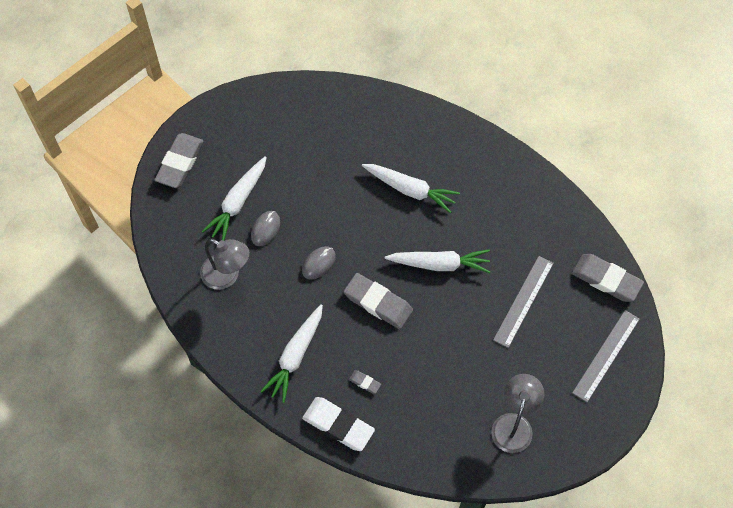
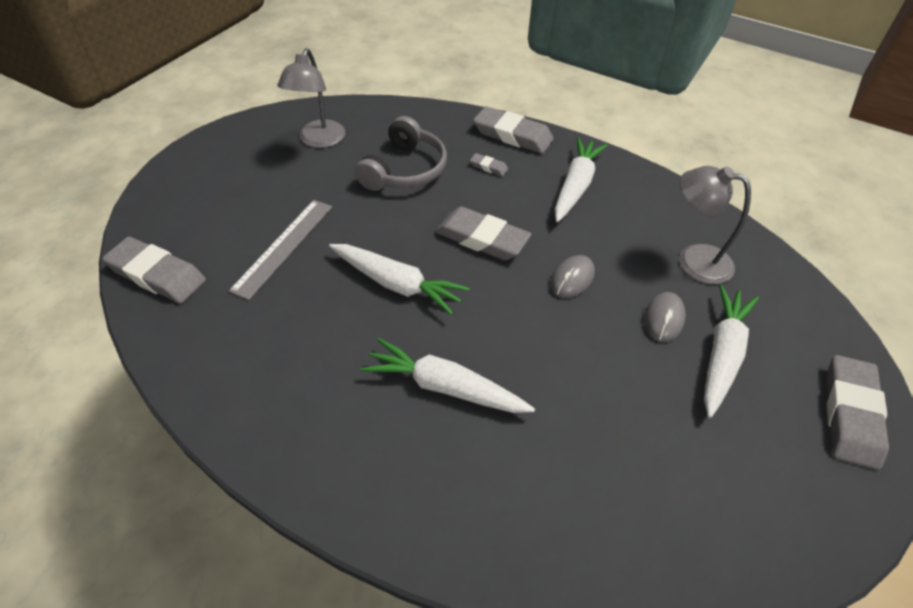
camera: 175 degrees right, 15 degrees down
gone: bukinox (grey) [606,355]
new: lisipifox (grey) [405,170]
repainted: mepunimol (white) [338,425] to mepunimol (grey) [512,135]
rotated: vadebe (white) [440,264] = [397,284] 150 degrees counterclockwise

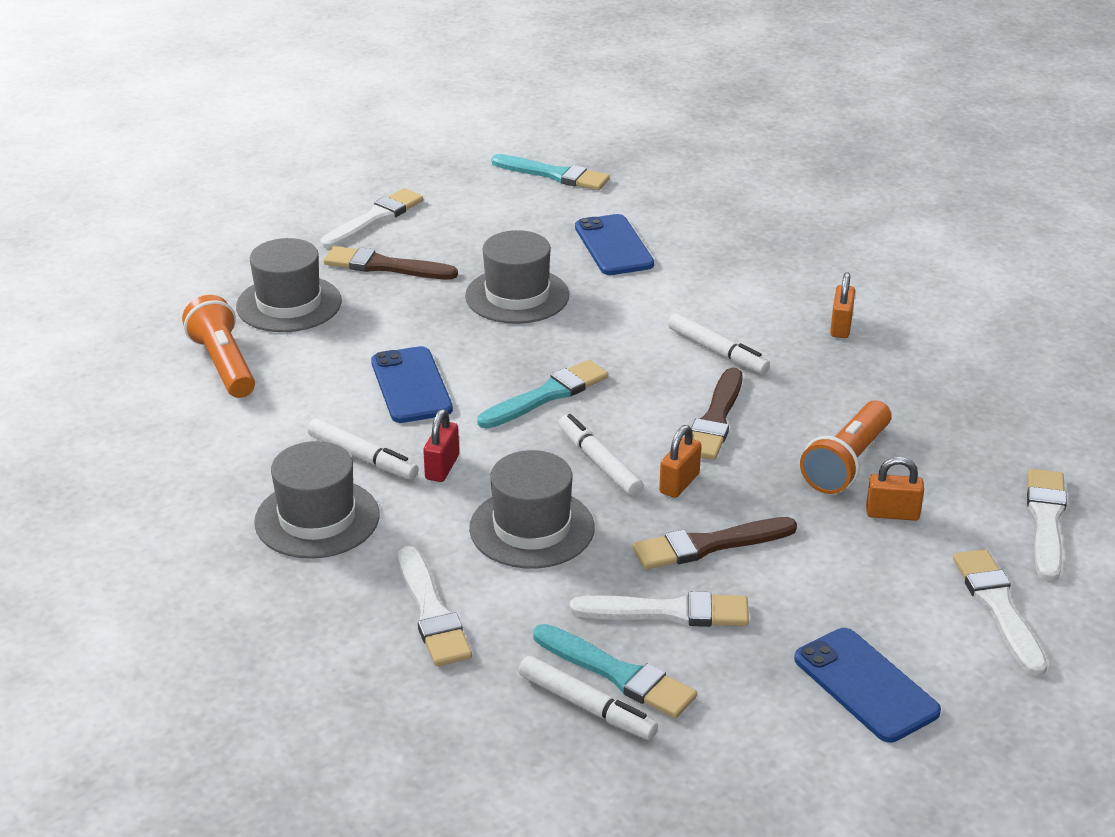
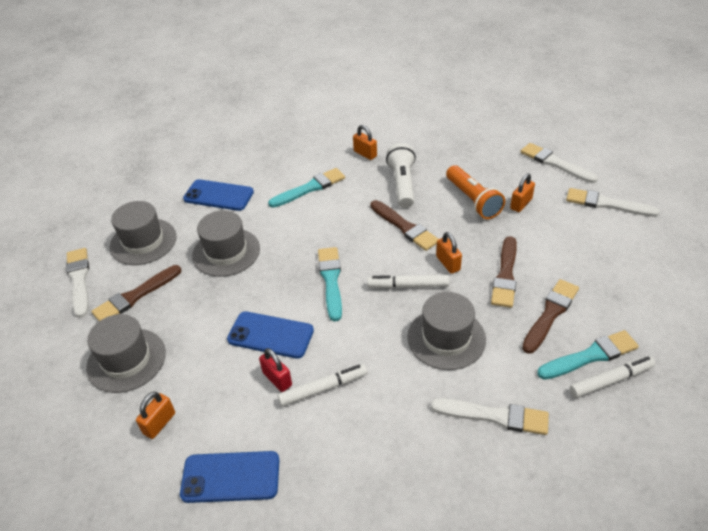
camera: 55 degrees left, 10 degrees up
gone: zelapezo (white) [717,351]
new: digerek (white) [402,184]
shifted: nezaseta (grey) [317,518] to [143,241]; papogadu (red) [442,467] to [277,379]; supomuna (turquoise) [554,175] to [310,188]; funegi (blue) [865,685] to [230,477]
swapped: digerek (orange) [223,364] to papogadu (orange) [159,423]
repainted: supomuna (white) [668,612] to supomuna (brown) [550,314]

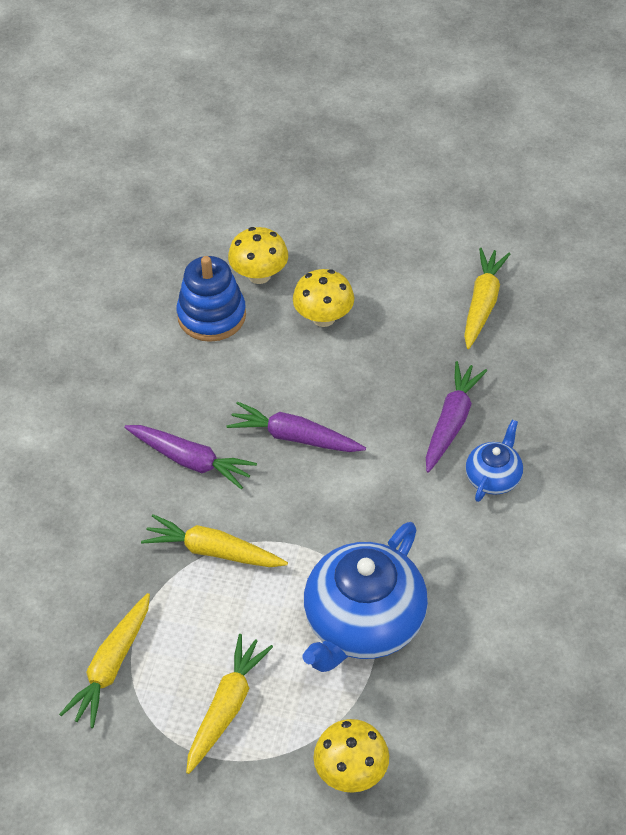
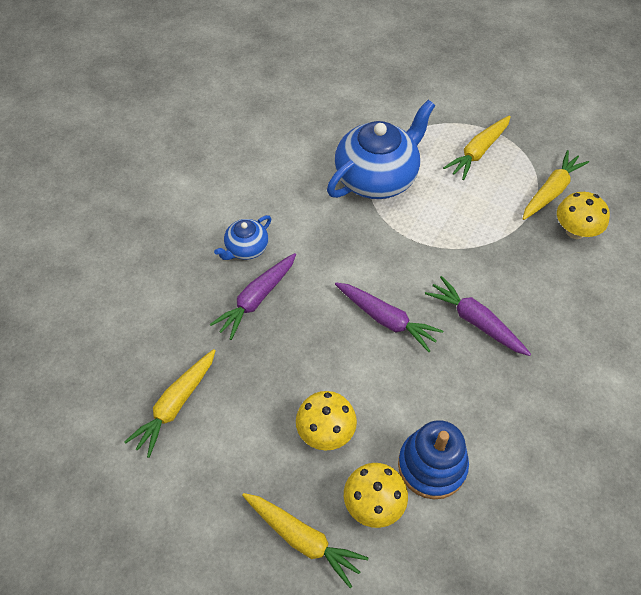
camera: 165 degrees left, 5 degrees up
shifted: vadebe (yellow) [213,551] to [302,538]; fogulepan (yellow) [351,772] to [575,231]

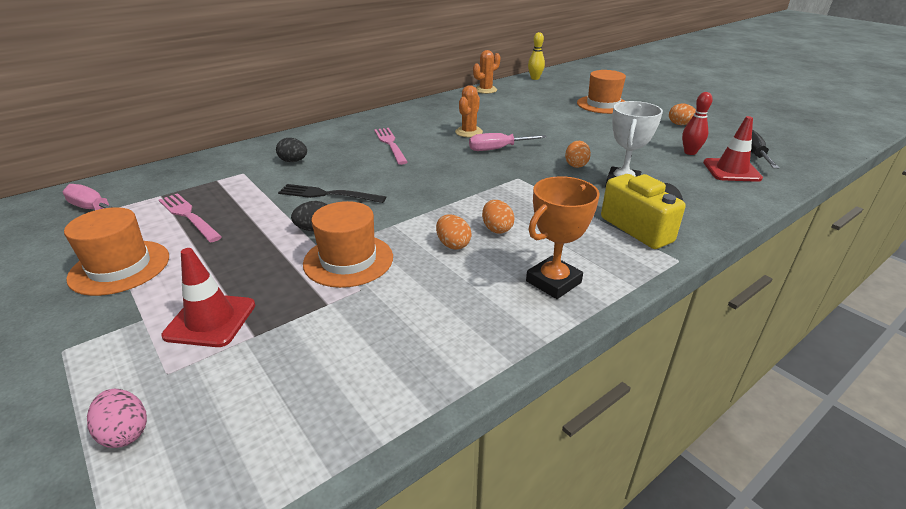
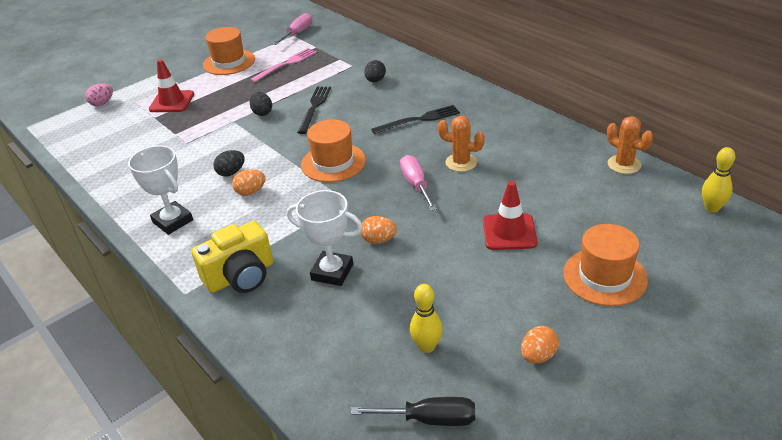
camera: 90 degrees right, 5 degrees up
shifted: nezaseta (orange) [348,260] to [333,163]; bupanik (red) [731,170] to [509,232]
repainted: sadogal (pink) [390,144] to sadogal (black) [419,120]; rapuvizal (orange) [453,244] to rapuvizal (black) [231,172]; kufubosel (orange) [553,282] to kufubosel (white) [173,221]; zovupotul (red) [690,152] to zovupotul (yellow) [427,346]

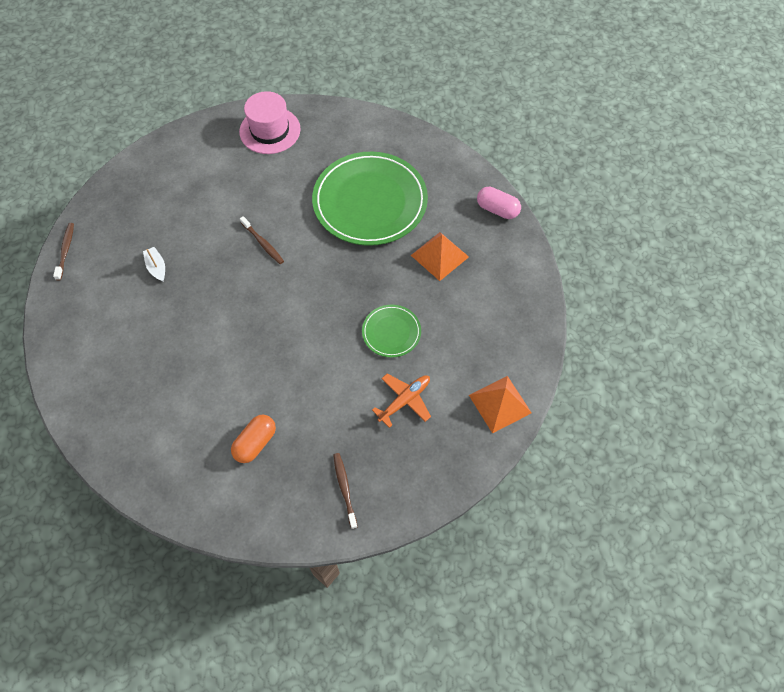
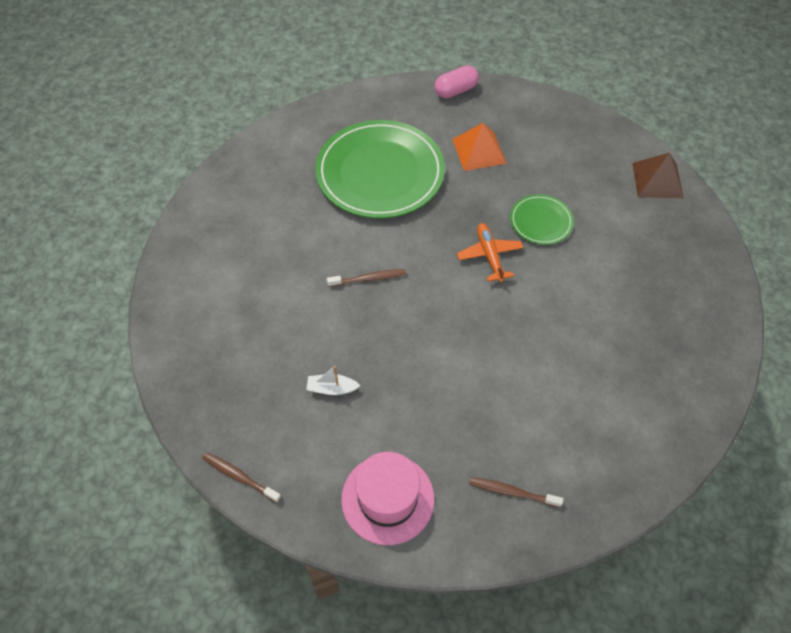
camera: 60 degrees left, 5 degrees down
gone: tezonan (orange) [255,443]
shifted: nezaseta (pink) [270,130] to [387,498]; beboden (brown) [344,489] to [512,492]; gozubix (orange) [405,400] to [489,255]
repainted: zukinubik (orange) [500,404] to zukinubik (brown) [657,180]

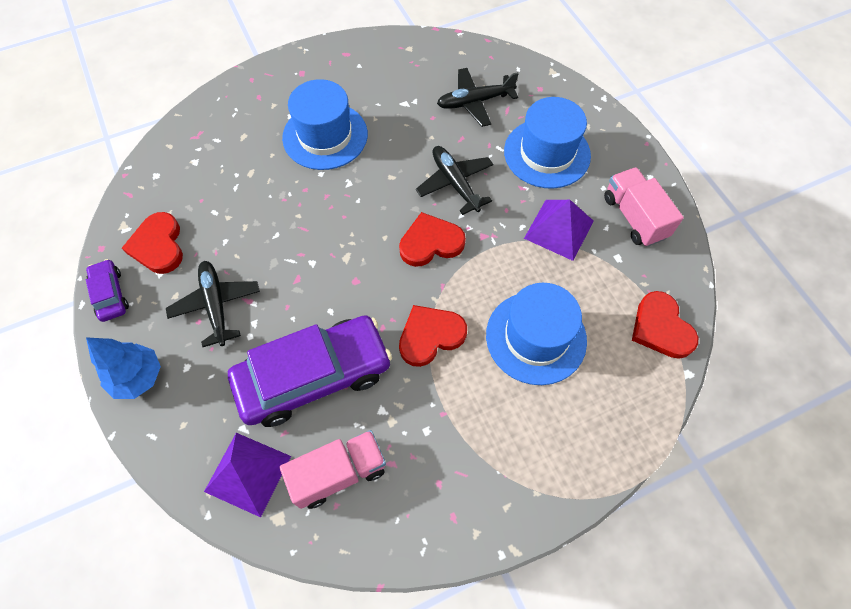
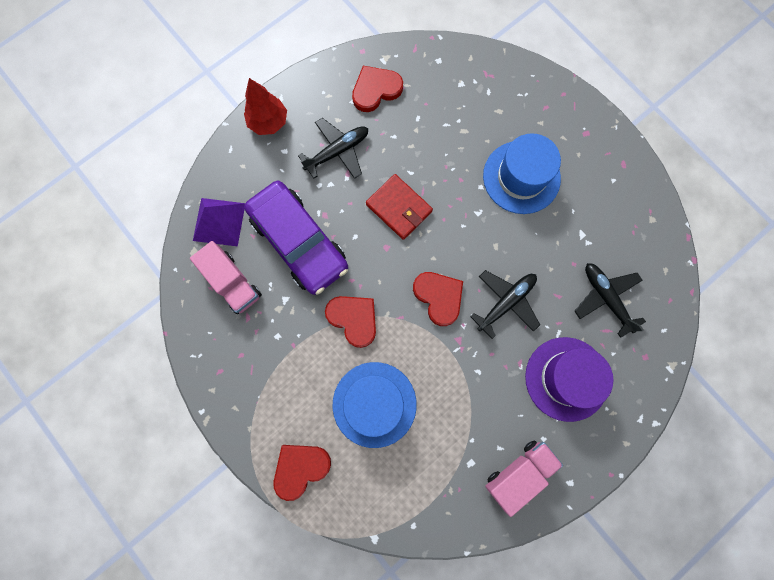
camera: 75 degrees right, 15 degrees up
gone: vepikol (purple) [110,294]; zukinubik (purple) [558,229]
new: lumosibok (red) [399,208]
shifted: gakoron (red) [661,328] to [300,468]
repainted: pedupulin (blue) [138,378] to pedupulin (red) [268,122]; nezaseta (blue) [547,153] to nezaseta (purple) [566,378]

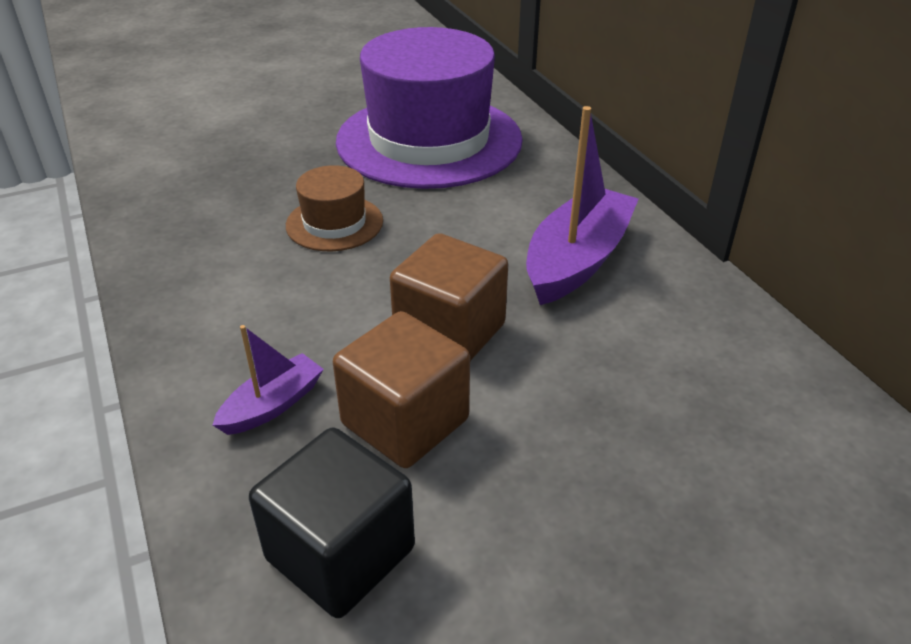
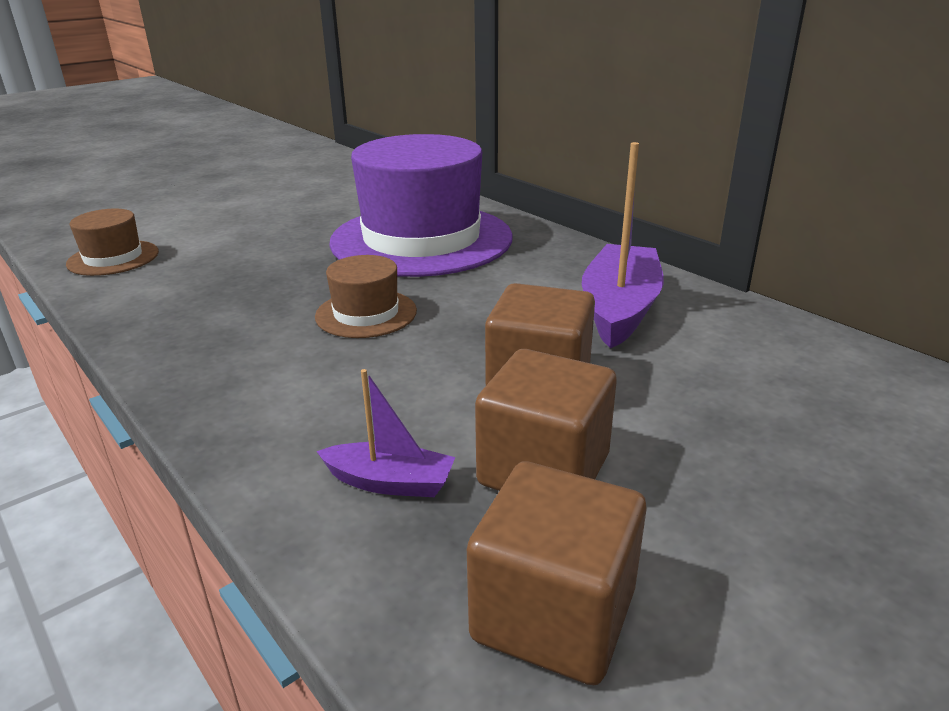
camera: 15 degrees left, 10 degrees down
new: nezaseta (brown) [113,258]
repainted: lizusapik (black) [340,553] to lizusapik (brown) [554,615]
rotated: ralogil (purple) [272,405] = [390,482] 75 degrees clockwise

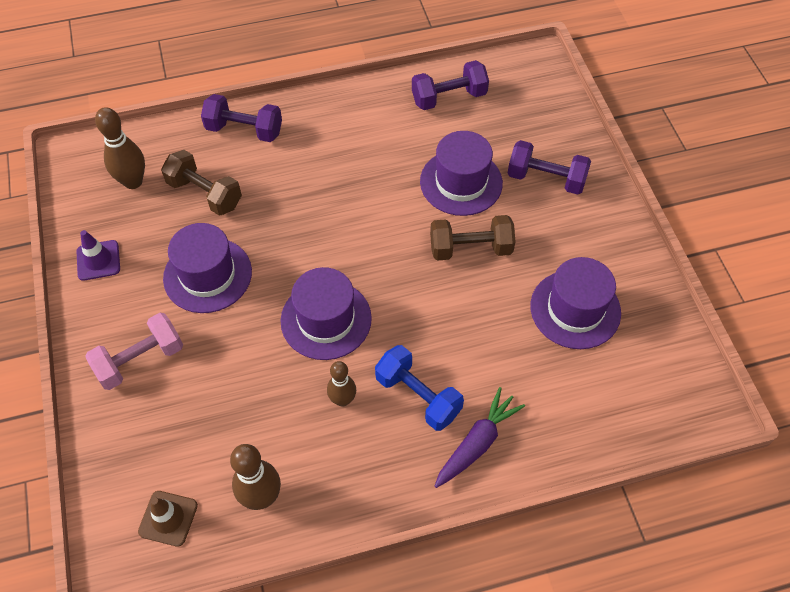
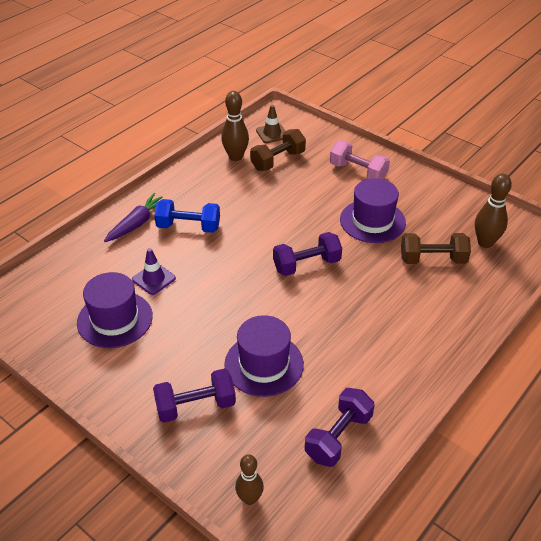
camera: 145 degrees right, 15 degrees down
gone: nezaseta (purple) [326,319]
shifted: bupanik (purple) [98,260] to [154,279]; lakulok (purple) [244,130] to [306,265]; zovupotul (brown) [342,400] to [249,498]; lakulok (brown) [470,248] to [278,161]
rotated: lakulok (pink) [140,360] = [358,172] 75 degrees counterclockwise; vadebe (purple) [477,443] = [137,223] 150 degrees counterclockwise

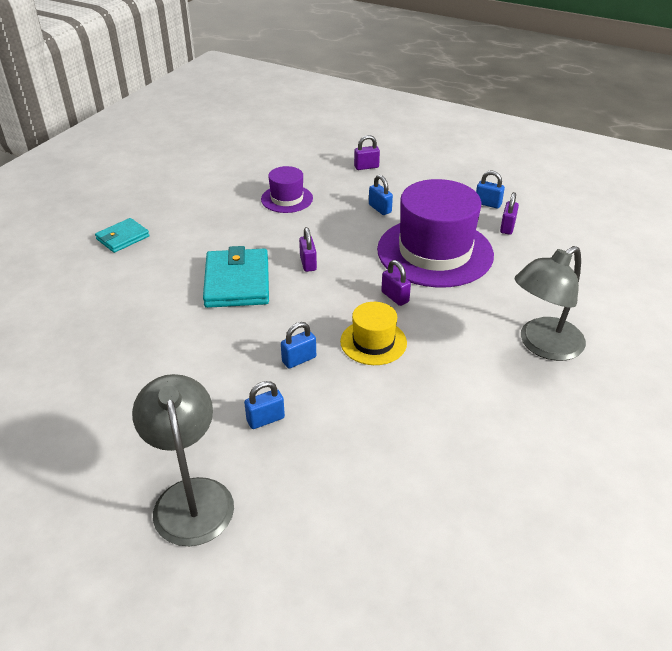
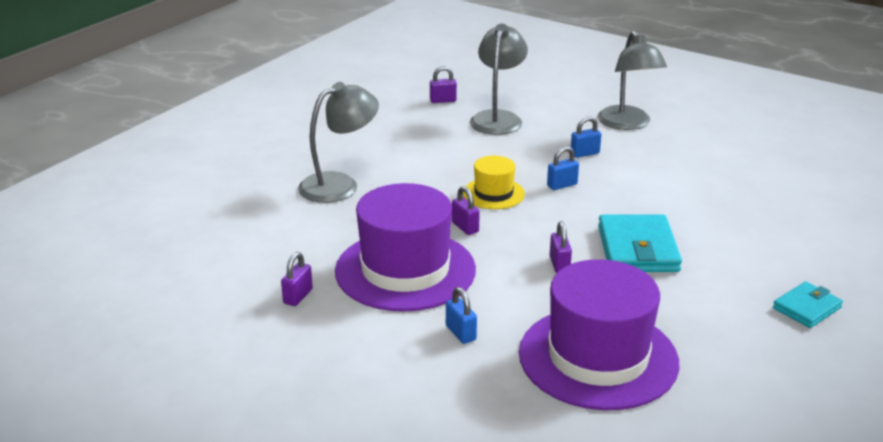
camera: 175 degrees left, 10 degrees down
gone: papogadu (blue) [488,204]
new: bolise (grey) [498,118]
shifted: papogadu (purple) [366,167] to [443,100]
scaled: nezaseta (purple) [287,199] = [598,357] x2.02

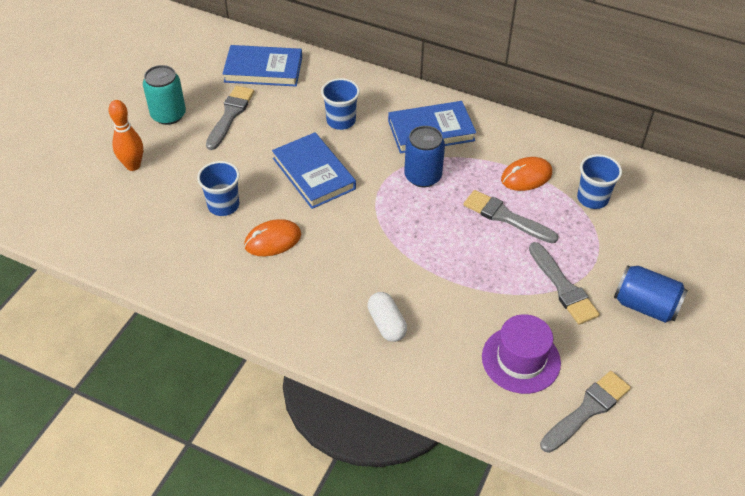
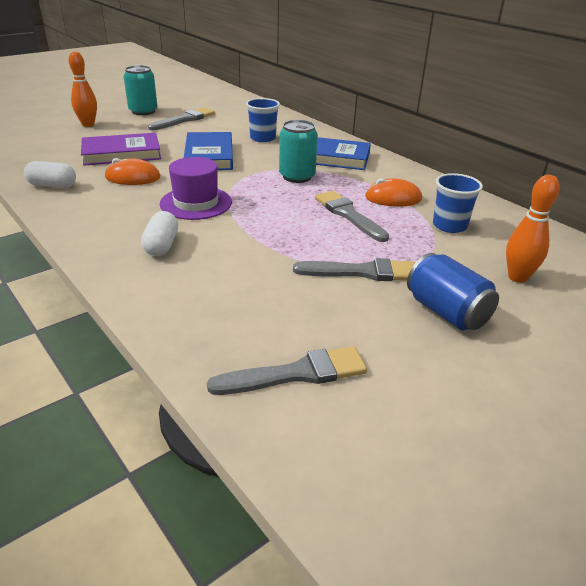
camera: 25 degrees right, 15 degrees down
gone: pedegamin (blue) [263,69]
new: tezonan (white) [52,185]; zovupotul (orange) [517,277]
shifted: nezaseta (purple) [521,359] to [196,203]
swapped: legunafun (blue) [223,205] to pedegamin (purple) [121,153]
repainted: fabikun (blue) [423,176] to fabikun (turquoise) [297,176]
rotated: supomuna (grey) [563,287] = [362,272] 90 degrees counterclockwise

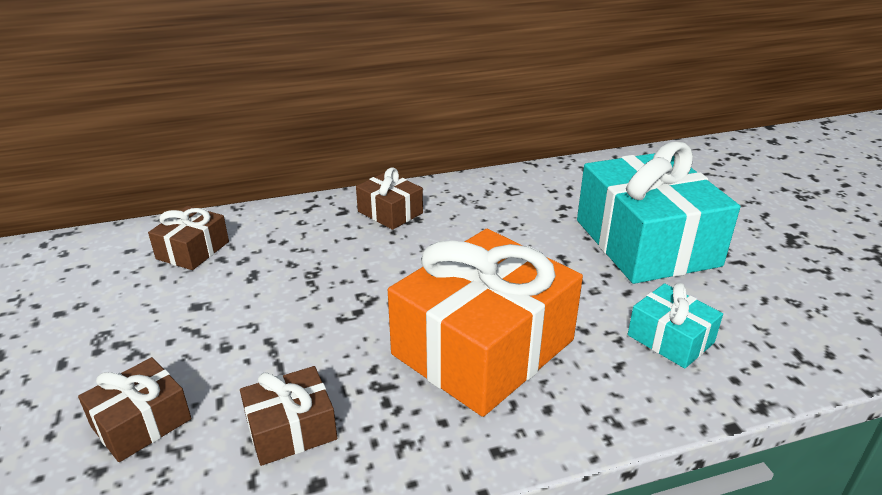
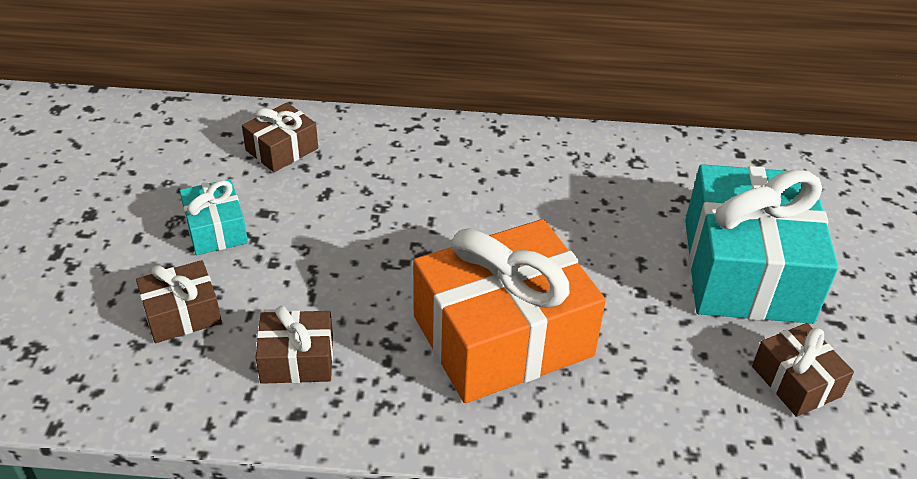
camera: 20 degrees right, 10 degrees up
shifted: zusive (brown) [390,212] to [796,381]; zusive (turquoise) [670,339] to [216,229]

